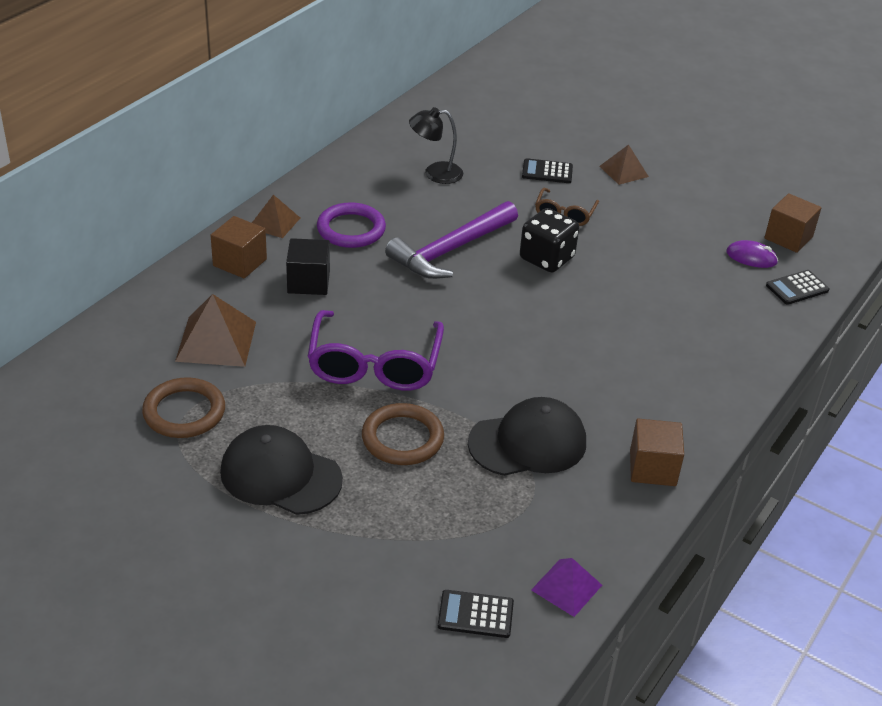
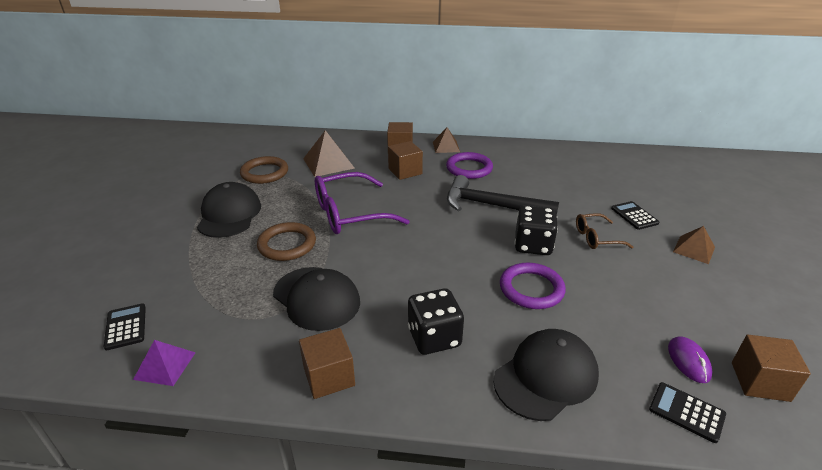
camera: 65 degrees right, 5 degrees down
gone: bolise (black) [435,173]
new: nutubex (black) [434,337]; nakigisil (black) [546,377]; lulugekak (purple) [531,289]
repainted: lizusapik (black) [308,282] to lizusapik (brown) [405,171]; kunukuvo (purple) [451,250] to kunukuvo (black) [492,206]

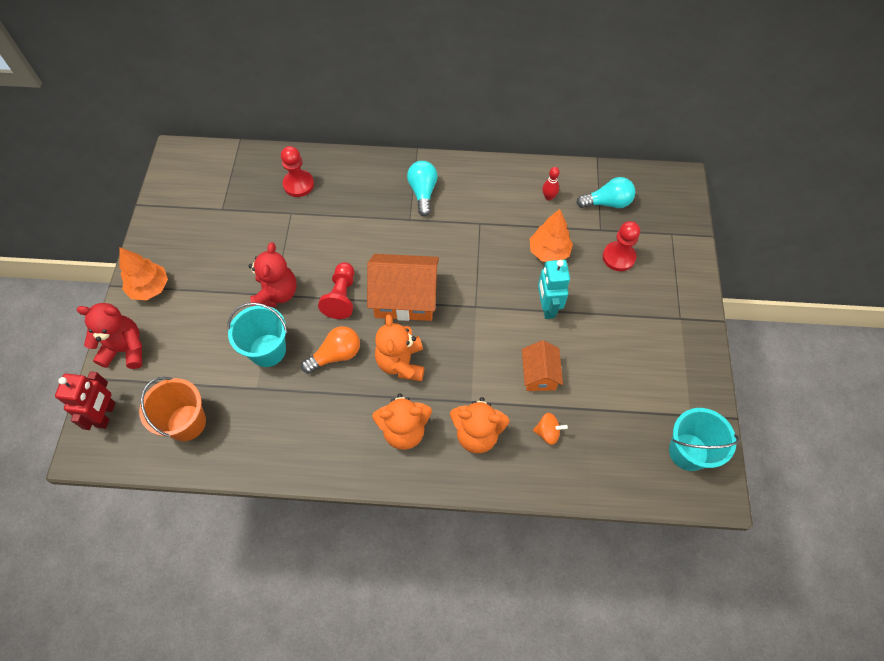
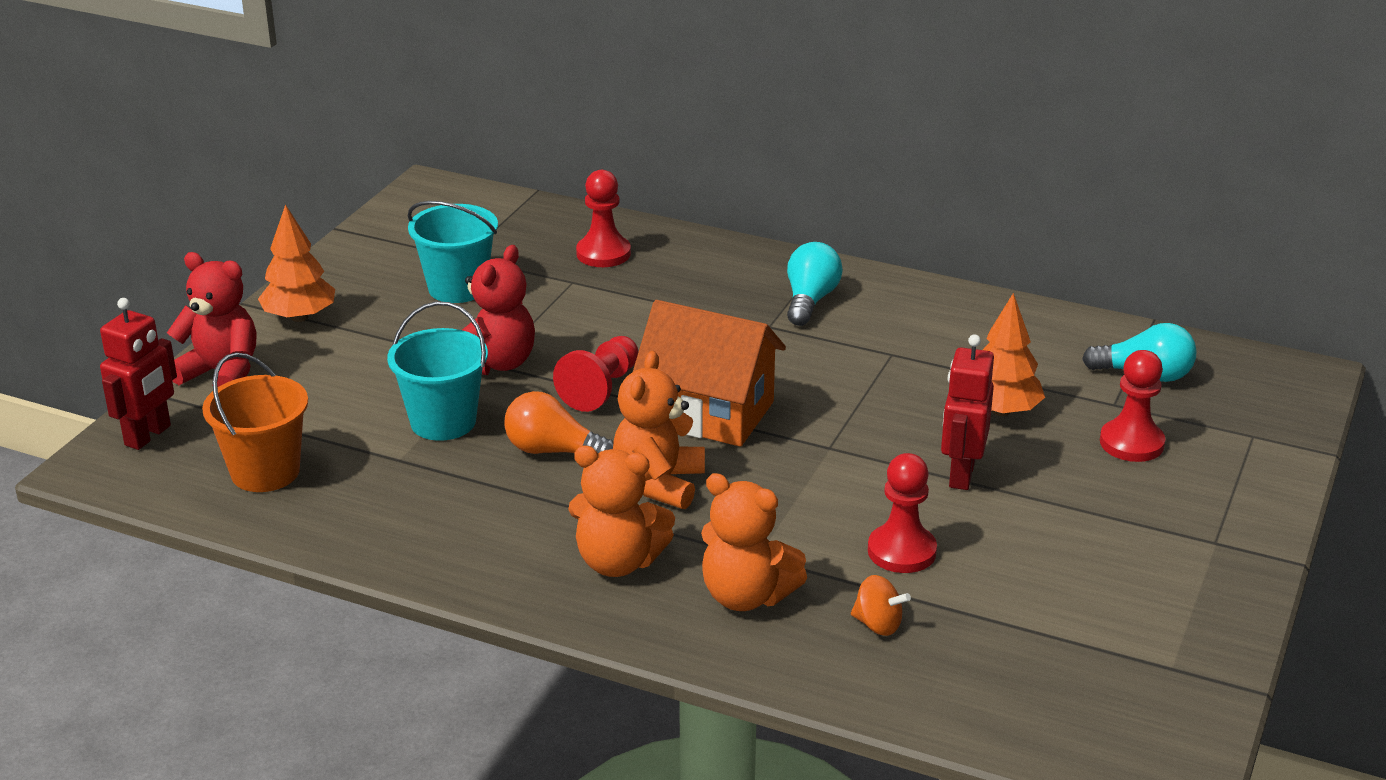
camera: 20 degrees right, 30 degrees down
gone: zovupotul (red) [548,197]
shifted: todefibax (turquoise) [688,452] to [457,288]
swapped: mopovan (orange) [539,374] to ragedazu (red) [901,551]
repainted: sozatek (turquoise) [547,307] to sozatek (red) [961,475]
rotated: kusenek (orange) [336,355] = [553,451] 150 degrees counterclockwise

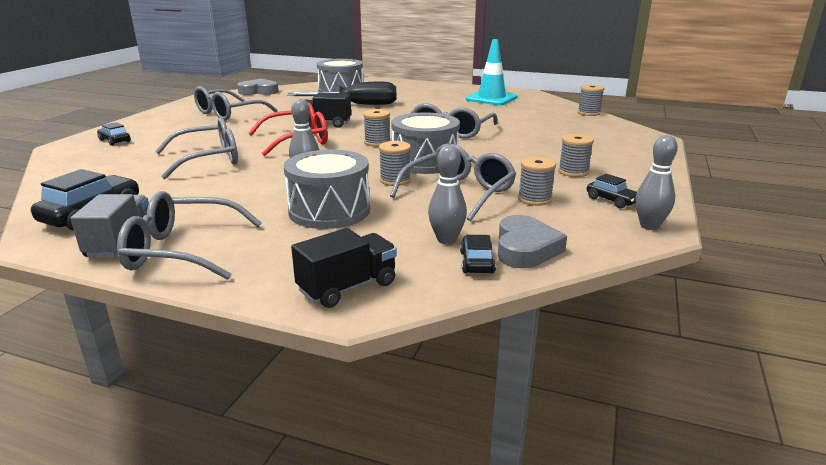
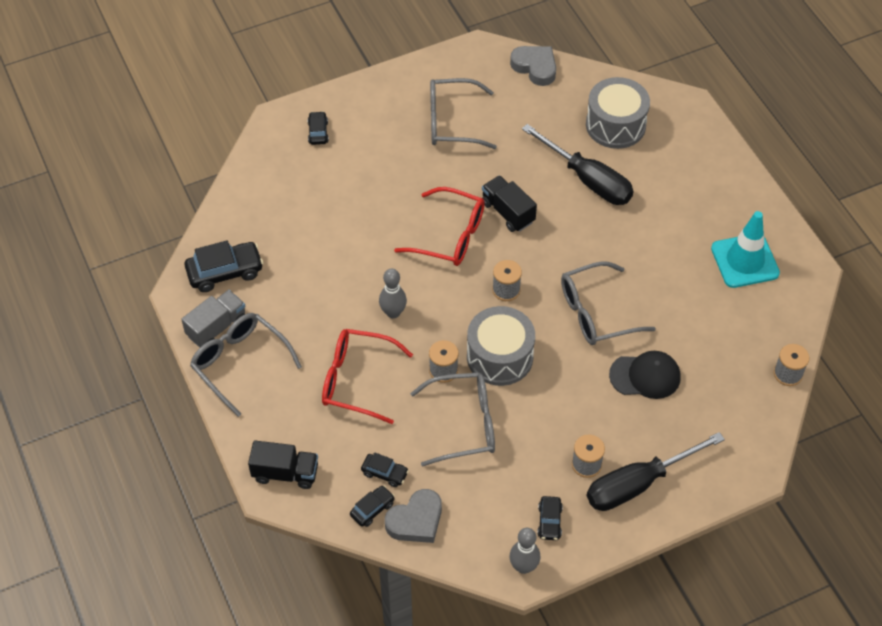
camera: 45 degrees right, 30 degrees up
gone: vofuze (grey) [208,160]; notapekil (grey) [534,199]
new: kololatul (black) [638,484]; nakigisil (black) [645,376]
swapped: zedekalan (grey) [329,211] to vofuze (red) [357,380]; zovupotul (grey) [446,240] to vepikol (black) [384,473]

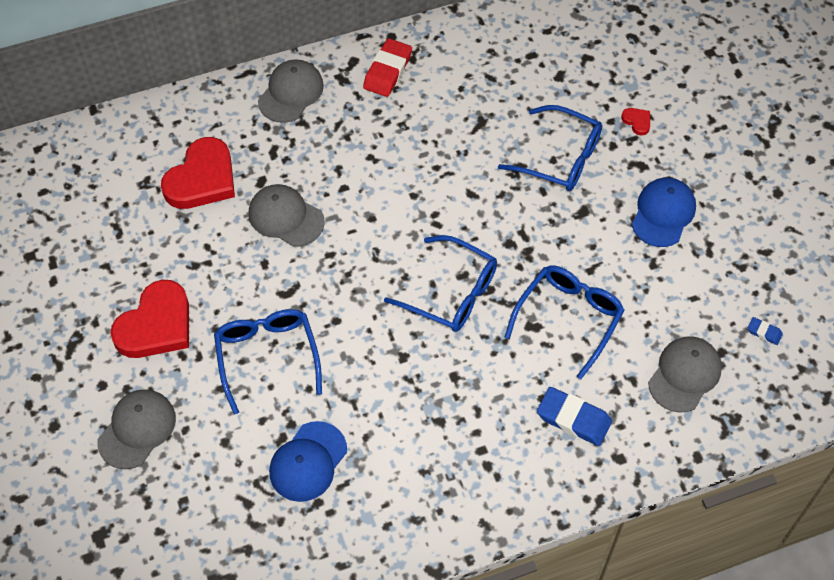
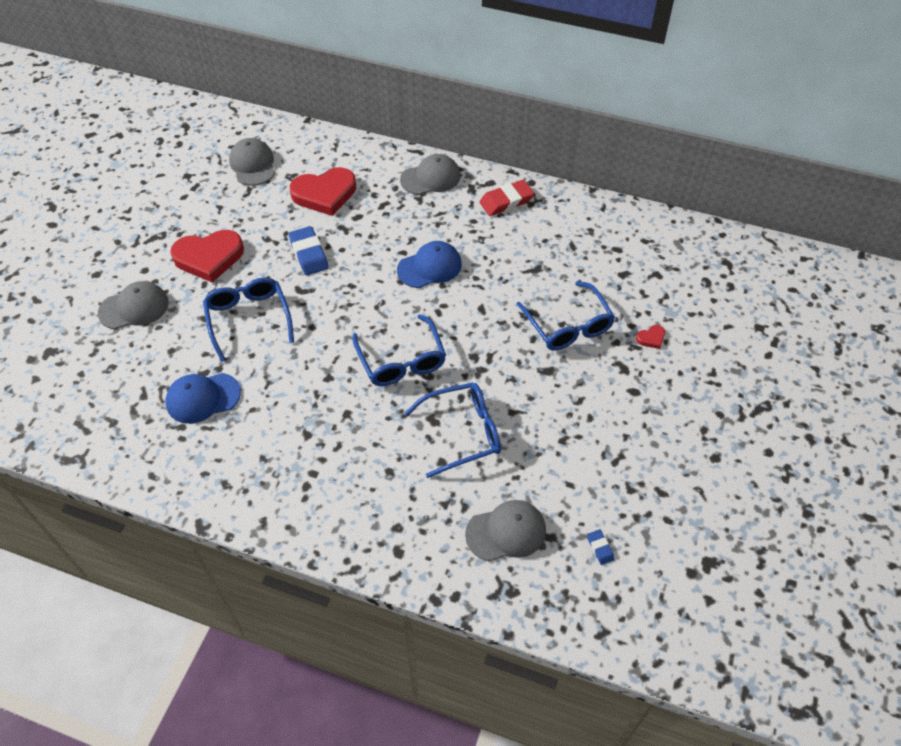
camera: 40 degrees right, 5 degrees down
shifted: nakigisil (grey) [286,217] to [253,165]; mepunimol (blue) [573,419] to [309,254]; nakigisil (blue) [663,213] to [430,267]
rotated: vofuze (blue) [267,357] = [248,319] 45 degrees counterclockwise; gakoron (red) [637,122] = [651,338] 60 degrees clockwise

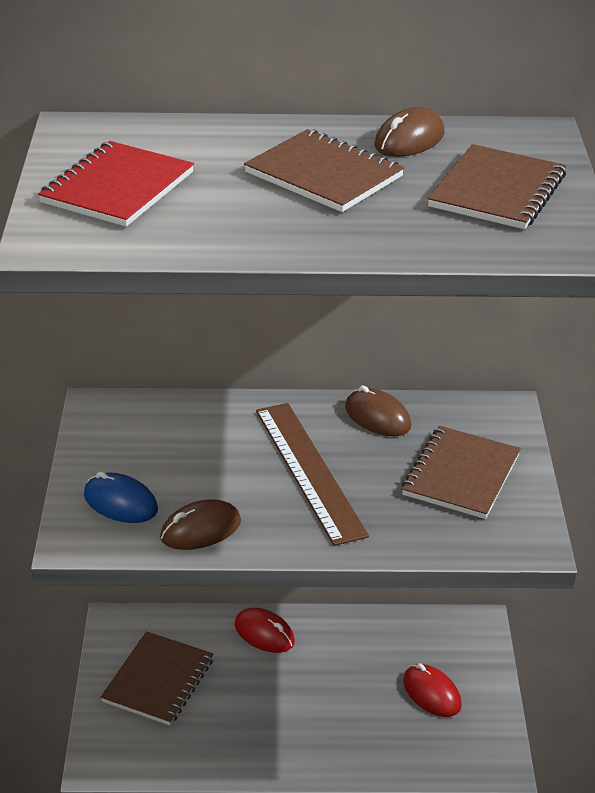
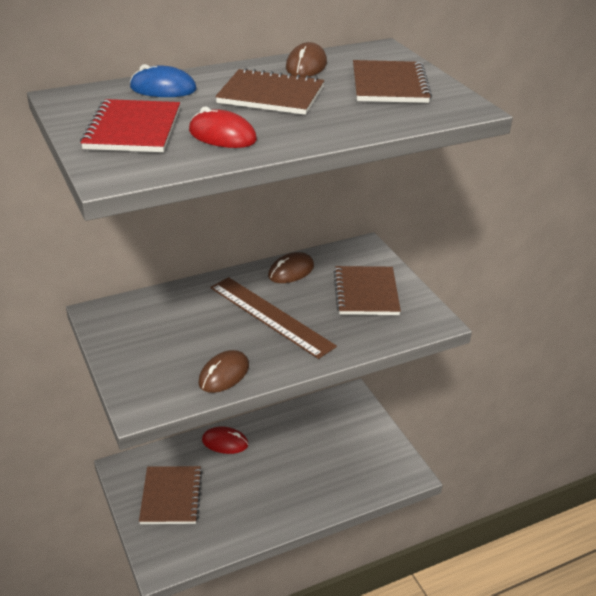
camera: 25 degrees left, 0 degrees up
shifted: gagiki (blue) [120,503] to [163,89]; gagiki (red) [431,693] to [222,136]
rotated: gagiki (brown) [377,417] = [291,271] 60 degrees counterclockwise

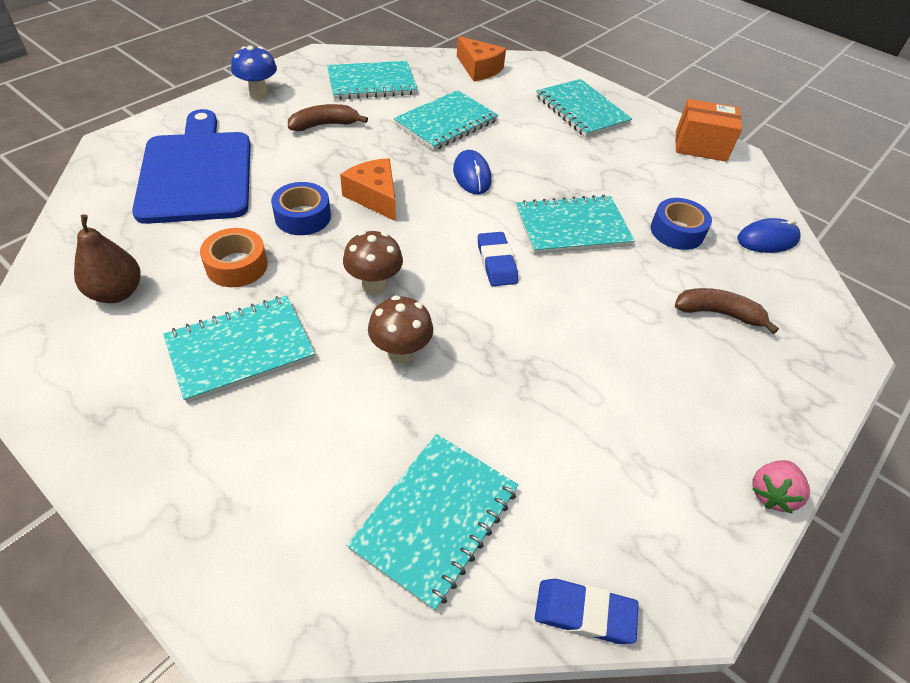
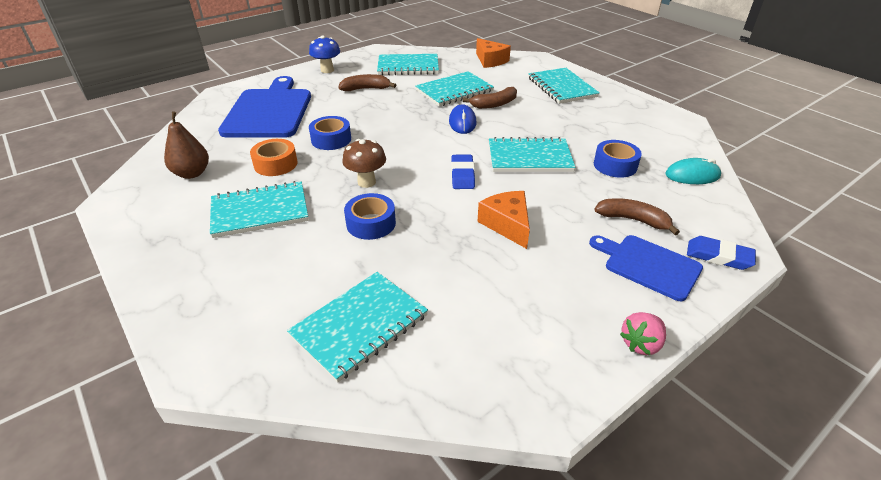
camera: 15 degrees right, 10 degrees down
gone: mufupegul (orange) [700,146]
new: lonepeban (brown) [494,104]; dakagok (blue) [648,265]
shifted: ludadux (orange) [374,197] to [507,225]; mepunimol (blue) [584,613] to [718,256]
swapped: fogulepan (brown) [400,353] to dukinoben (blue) [371,223]
repainted: gagiki (blue) [767,239] to gagiki (turquoise) [692,175]

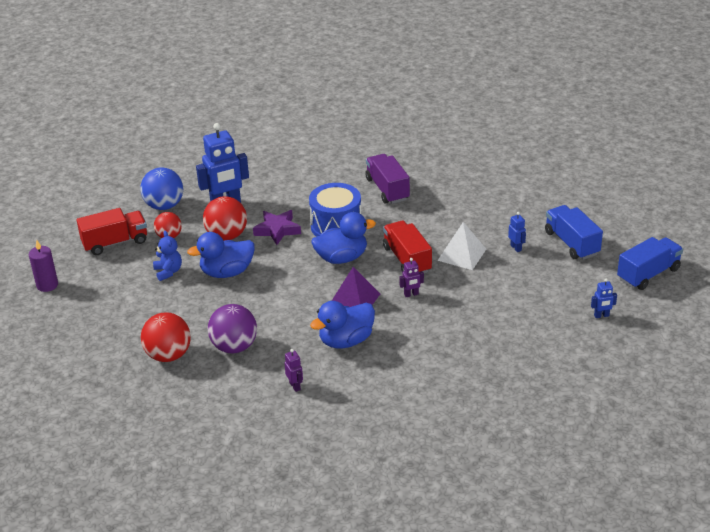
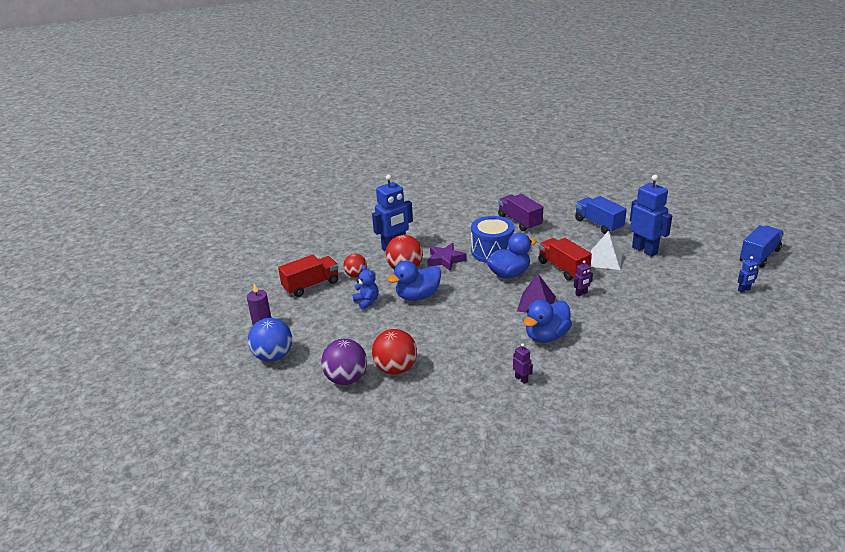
camera: 10 degrees left, 5 degrees down
shifted: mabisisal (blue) [164,206] to [273,356]; mabisisal (purple) [234,346] to [346,379]; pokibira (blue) [571,243] to [598,224]
scaled: sozatek (blue) [516,248] = [645,250] x2.28

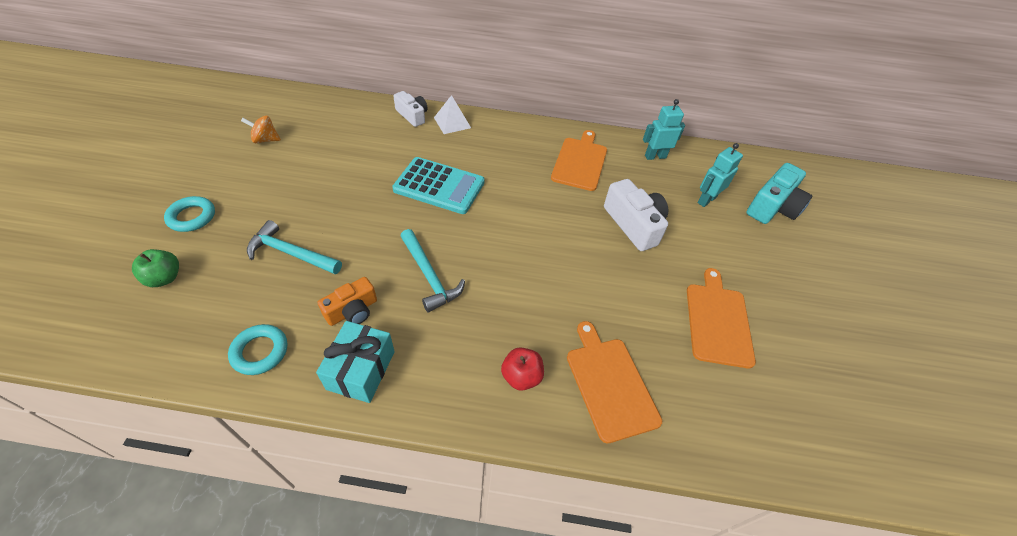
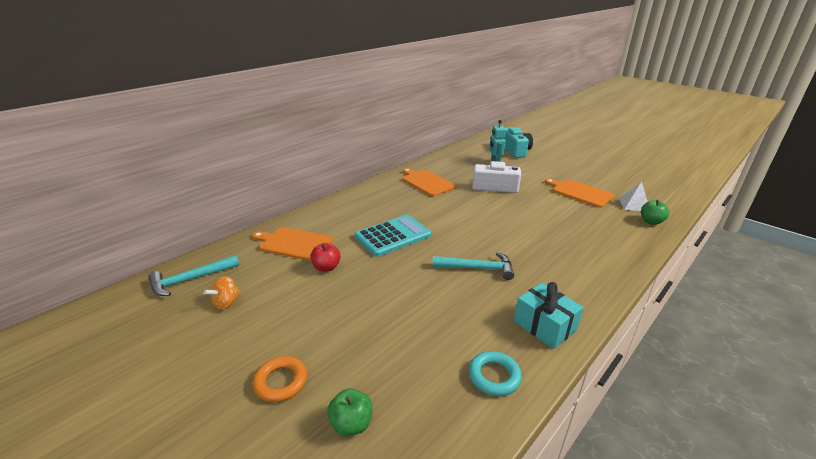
camera: 50 degrees left, 20 degrees down
gone: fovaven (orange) [352,311]; fovaven (white) [412,115]; sozatek (turquoise) [655,156]
new: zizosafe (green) [651,222]
shifted: kunukuvo (turquoise) [291,253] to [190,279]; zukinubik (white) [452,122] to [634,205]; zizosafe (red) [521,376] to [326,267]; dakagok (orange) [610,384] to [294,243]
repainted: lulugekak (turquoise) [192,217] to lulugekak (orange) [281,382]

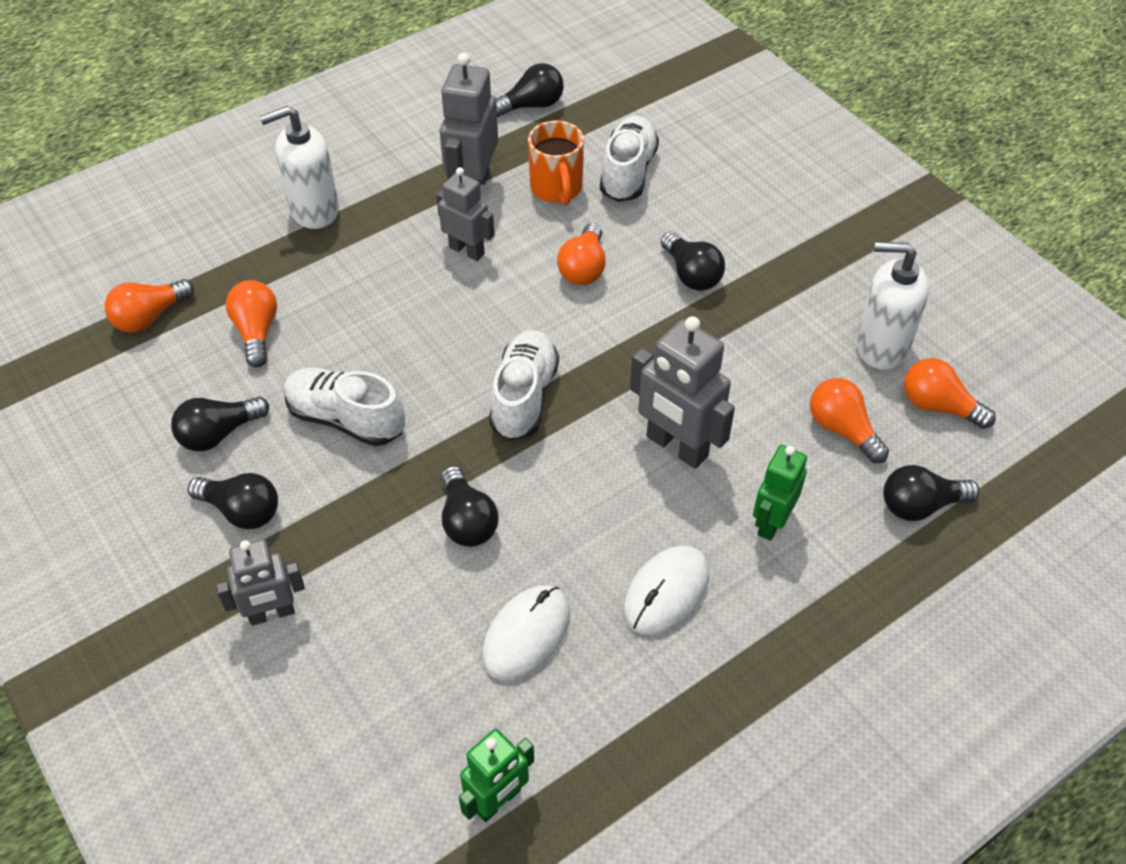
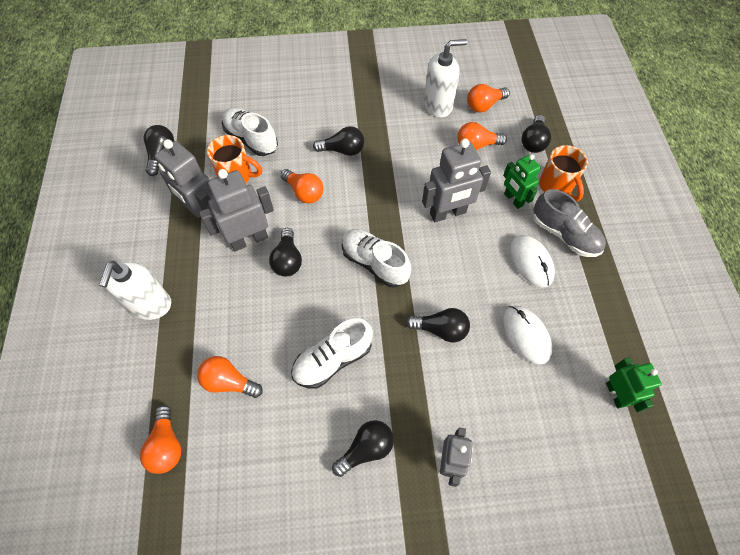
camera: 60 degrees left, 10 degrees up
new: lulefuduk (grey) [564,234]; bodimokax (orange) [556,186]
shifted: kusenek (black) [218,434] to [287,260]
rotated: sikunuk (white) [881,347] = [438,105] 150 degrees counterclockwise
scaled: sozatek (grey) [467,250] = [249,239] x1.56

